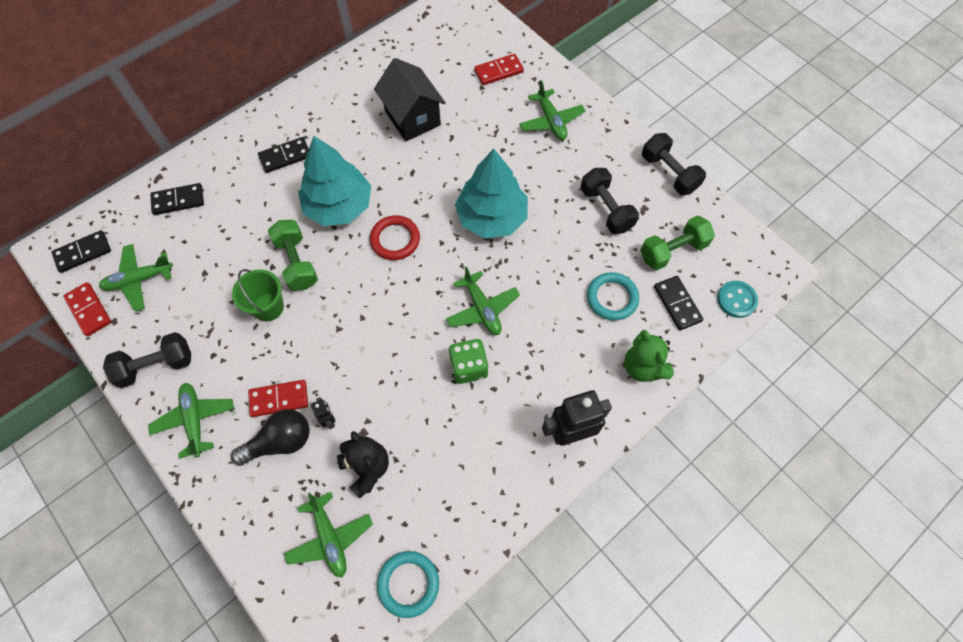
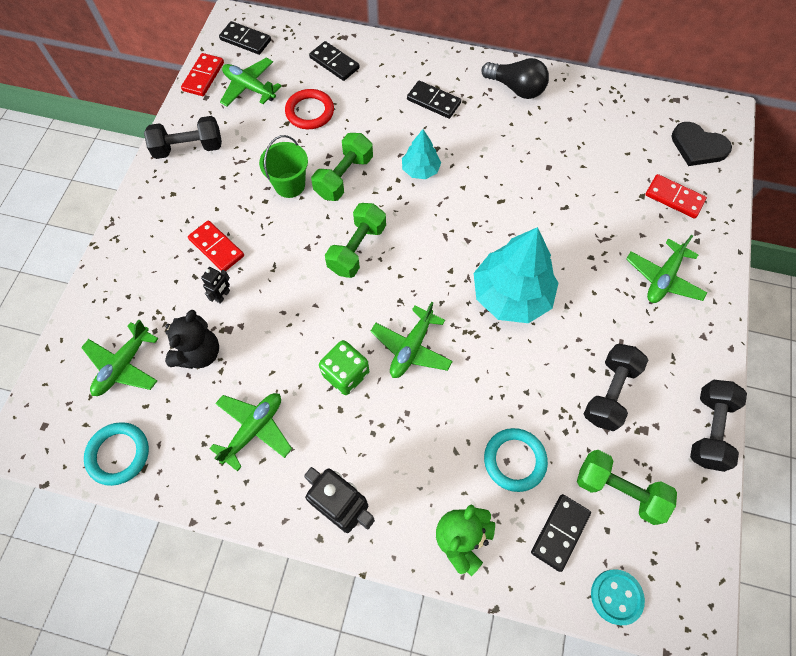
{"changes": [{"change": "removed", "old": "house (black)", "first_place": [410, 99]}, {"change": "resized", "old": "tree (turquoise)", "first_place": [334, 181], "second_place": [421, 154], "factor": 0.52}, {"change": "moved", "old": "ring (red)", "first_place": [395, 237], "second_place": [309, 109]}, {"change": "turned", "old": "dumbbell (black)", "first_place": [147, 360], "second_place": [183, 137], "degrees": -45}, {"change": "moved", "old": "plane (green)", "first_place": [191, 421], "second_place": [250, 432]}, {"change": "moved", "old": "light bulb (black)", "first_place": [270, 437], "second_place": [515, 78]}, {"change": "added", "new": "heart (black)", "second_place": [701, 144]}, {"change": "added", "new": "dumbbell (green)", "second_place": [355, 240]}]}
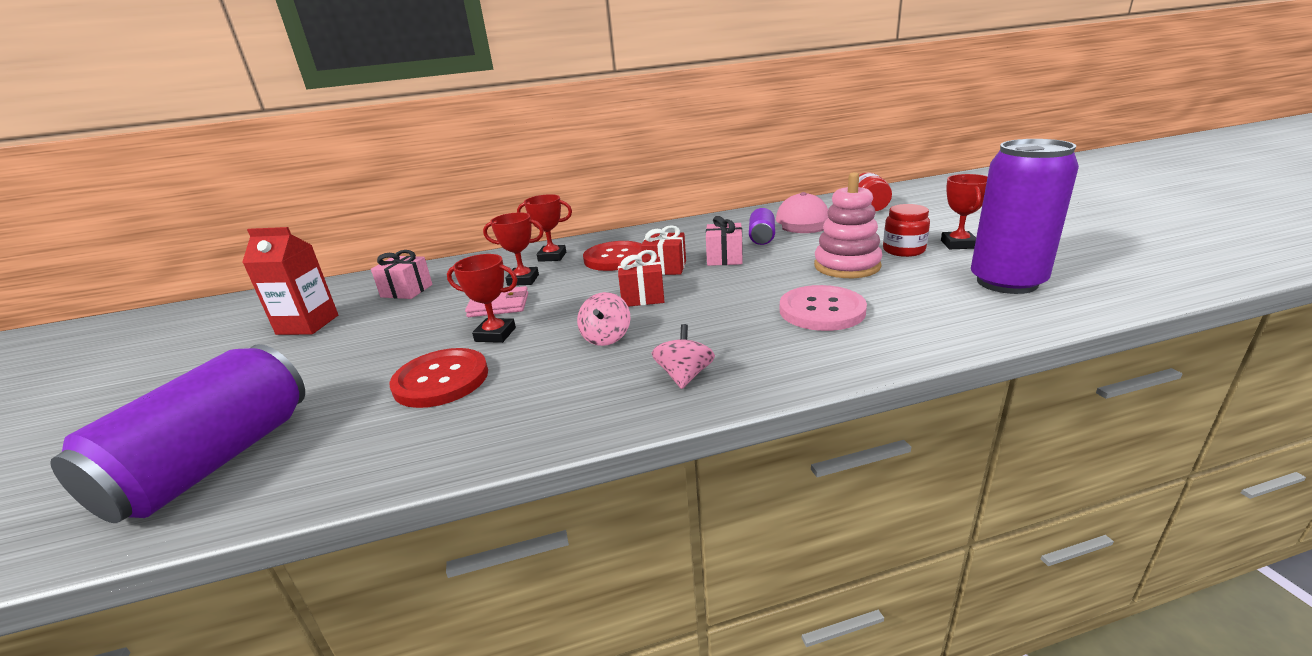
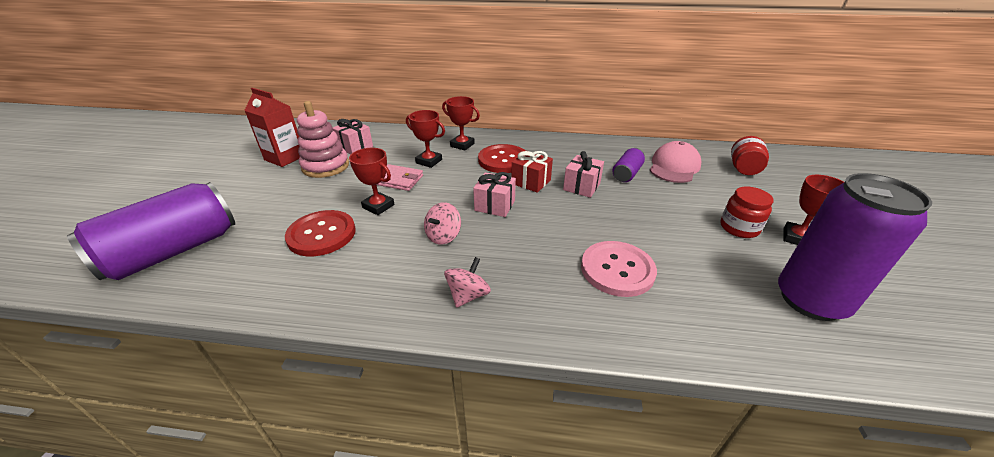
{"changes": [{"change": "moved", "old": "stacking toy (pink)", "first_place": [848, 225], "second_place": [323, 139]}, {"change": "recoloured", "old": "gift (red)", "new": "gift (pink)", "first_place": [641, 278], "second_place": [494, 194]}]}
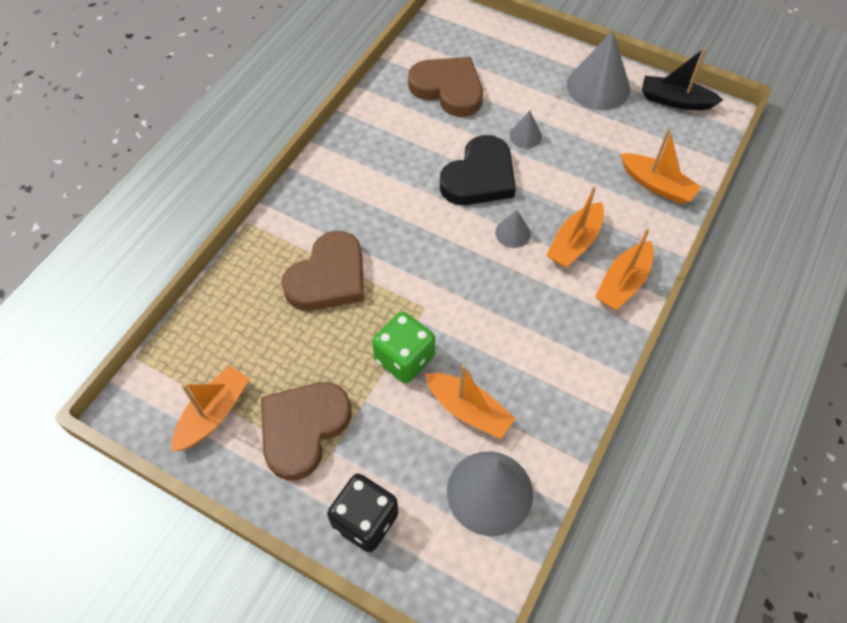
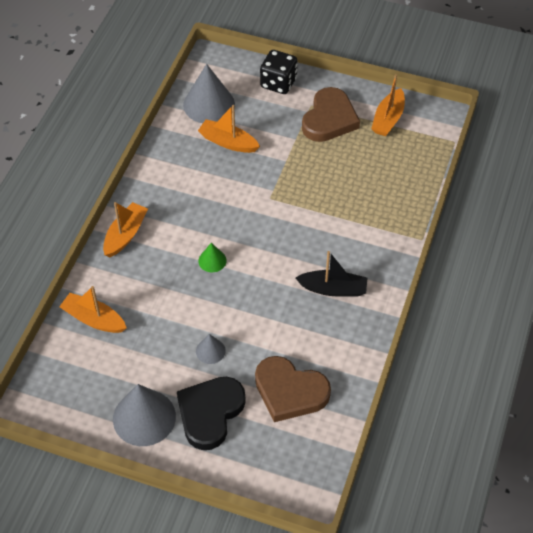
{"changes": [{"change": "moved", "old": "boat (black)", "first_place": [682, 79], "second_place": [331, 274]}, {"change": "moved", "old": "heart (black)", "first_place": [478, 170], "second_place": [211, 413]}, {"change": "removed", "old": "boat (orange)", "first_place": [575, 227]}, {"change": "recoloured", "old": "cone (grey)", "new": "cone (green)", "first_place": [513, 229], "second_place": [212, 257]}, {"change": "removed", "old": "heart (brown)", "first_place": [322, 271]}, {"change": "removed", "old": "dice (green)", "first_place": [403, 347]}]}
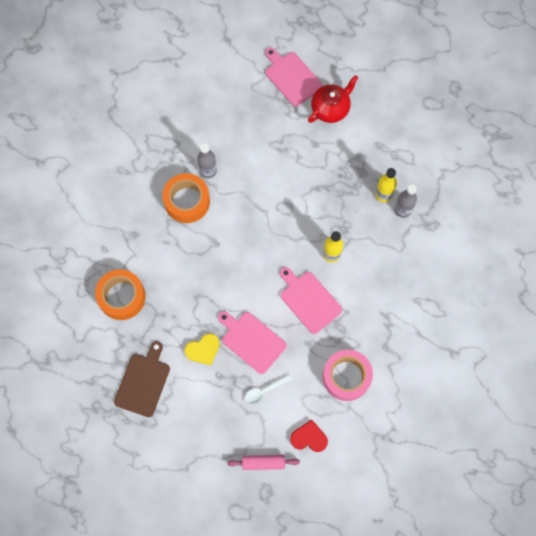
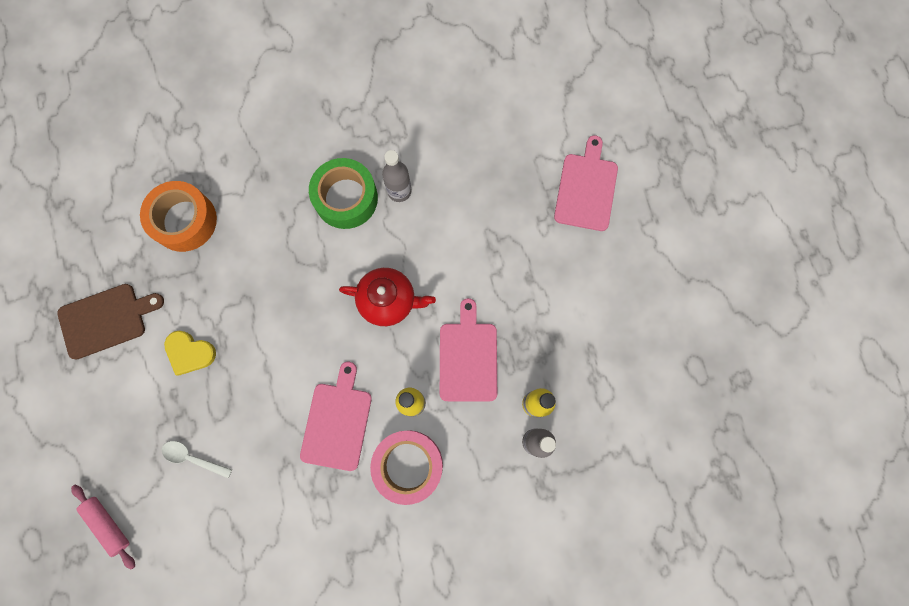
{"changes": [{"change": "moved", "old": "teapot (red)", "first_place": [333, 99], "second_place": [387, 297]}, {"change": "recoloured", "old": "tape (orange)", "new": "tape (green)", "first_place": [186, 198], "second_place": [343, 193]}, {"change": "moved", "old": "cutting board (pink)", "first_place": [252, 342], "second_place": [468, 349]}, {"change": "moved", "old": "tape (pink)", "first_place": [348, 375], "second_place": [406, 467]}, {"change": "removed", "old": "heart (red)", "first_place": [309, 436]}]}
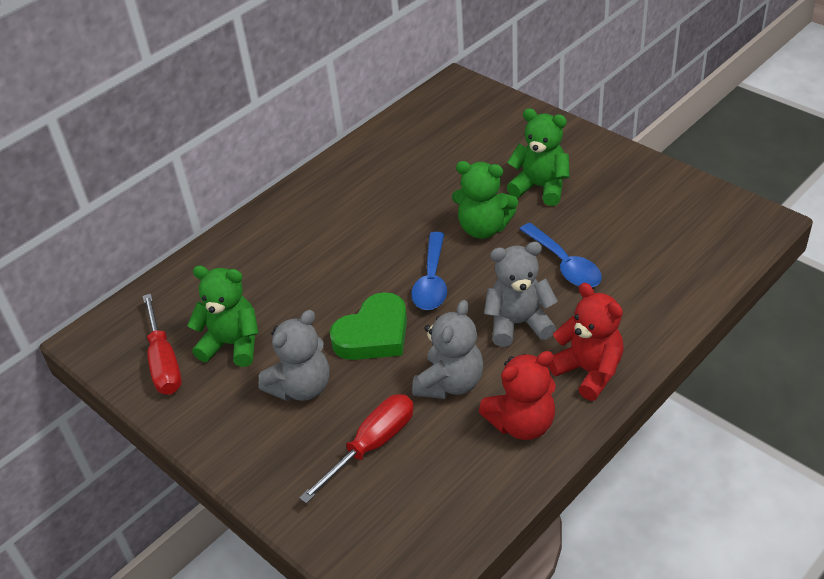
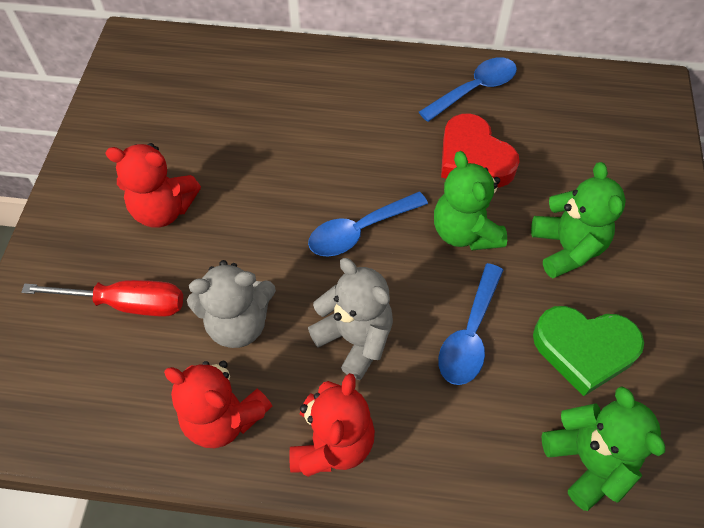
{"changes": [{"change": "moved", "old": "teddy bear (green)", "first_place": [223, 316], "second_place": [603, 448]}, {"change": "moved", "old": "heart (green)", "first_place": [368, 326], "second_place": [588, 351]}, {"change": "removed", "old": "screwdriver (red)", "first_place": [162, 344]}, {"change": "recoloured", "old": "teddy bear (grey)", "new": "teddy bear (red)", "first_place": [293, 355], "second_place": [153, 185]}, {"change": "added", "new": "spoon (blue)", "second_place": [468, 89]}, {"change": "added", "new": "heart (red)", "second_place": [480, 151]}]}
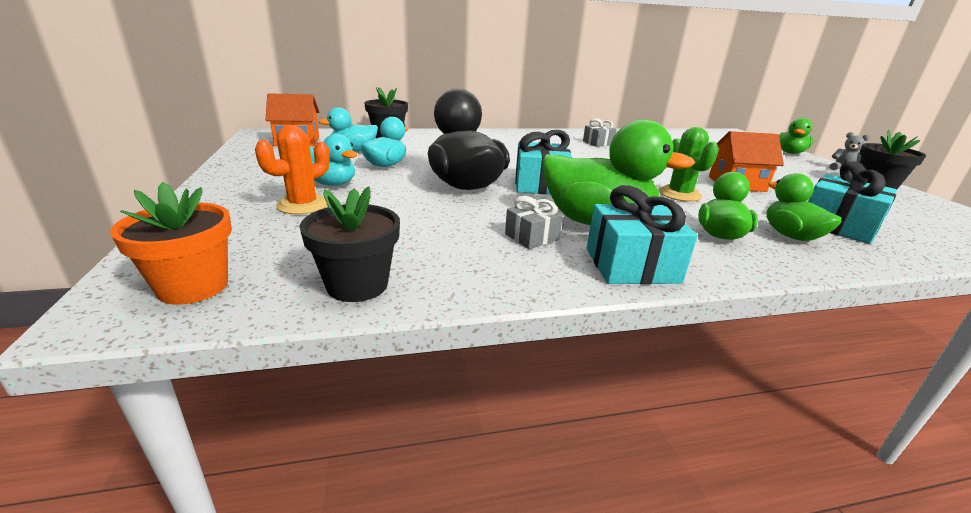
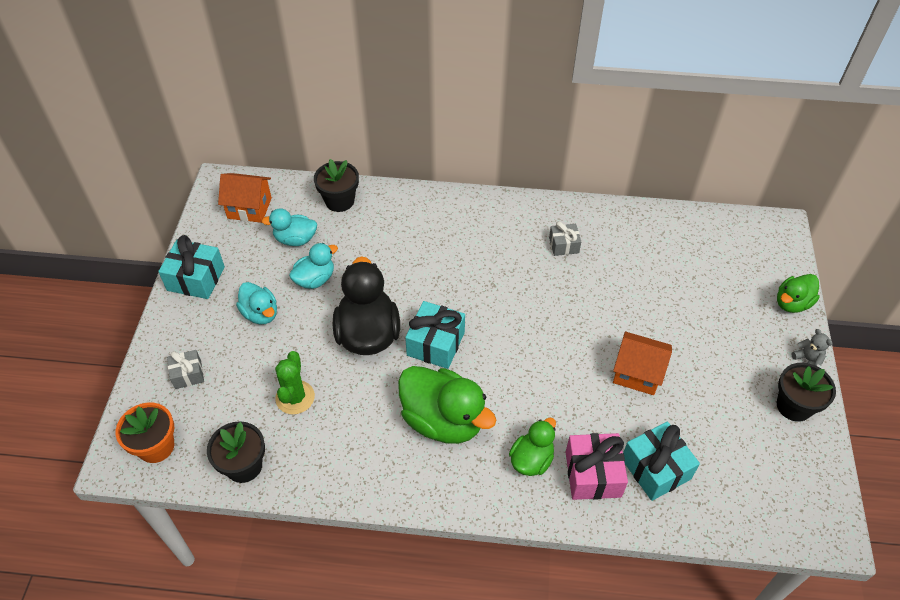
{"changes": [{"change": "removed", "old": "cactus (orange)", "first_place": [292, 169]}, {"change": "moved", "old": "cactus (green)", "first_place": [689, 164], "second_place": [295, 382]}, {"change": "replaced", "old": "duck (green)", "new": "gift (pink)", "first_place": [804, 207], "second_place": [597, 466]}, {"change": "moved", "old": "gift (turquoise)", "first_place": [642, 235], "second_place": [191, 267]}, {"change": "moved", "old": "gift (grey)", "first_place": [534, 222], "second_place": [185, 369]}]}
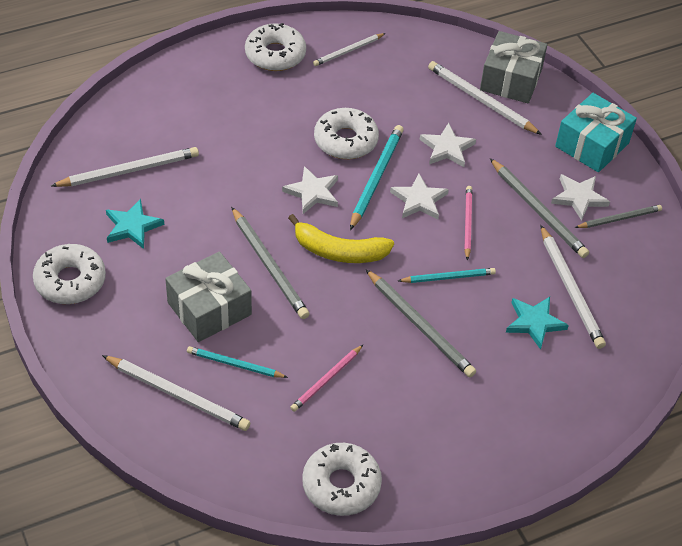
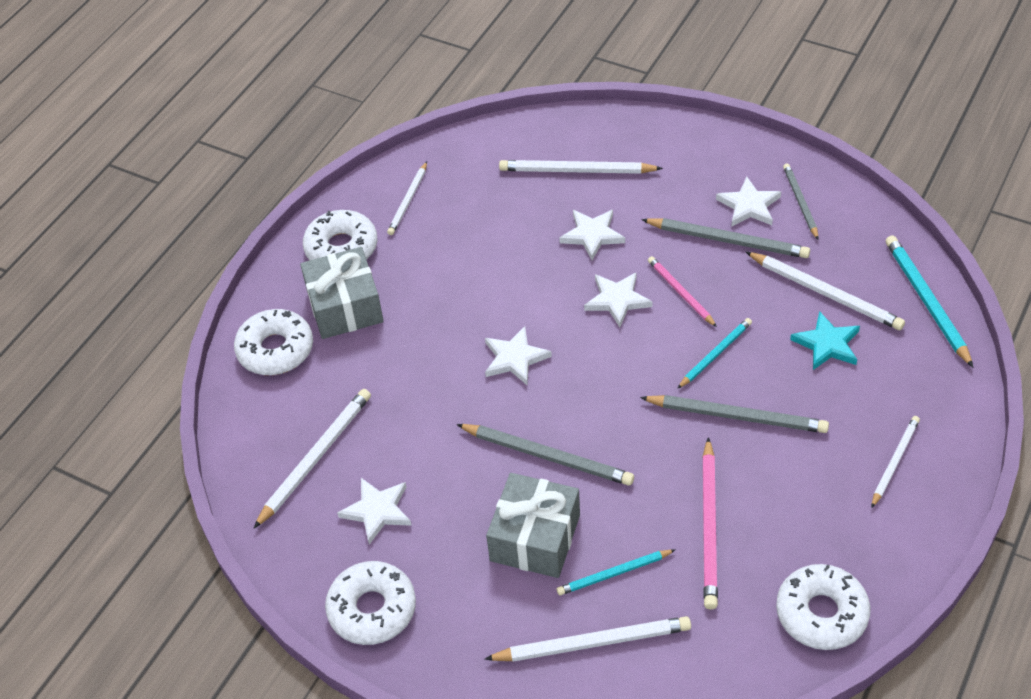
{"changes": [{"change": "moved", "old": "gift (grey)", "first_place": [513, 67], "second_place": [342, 293]}, {"change": "removed", "old": "gift (turquoise)", "first_place": [596, 132]}, {"change": "moved", "old": "donut (white)", "first_place": [346, 133], "second_place": [273, 342]}, {"change": "moved", "old": "pencil (turquoise)", "first_place": [377, 177], "second_place": [929, 301]}, {"change": "recoloured", "old": "star (turquoise)", "new": "star (white)", "first_place": [135, 224], "second_place": [374, 511]}, {"change": "turned", "old": "pencil (grey)", "first_place": [618, 216], "second_place": [800, 201], "degrees": -45}, {"change": "removed", "old": "banana (yellow)", "first_place": [341, 238]}, {"change": "resized", "old": "pencil (pink)", "first_place": [326, 378], "second_place": [710, 523], "factor": 1.59}, {"change": "added", "new": "pencil (white)", "second_place": [895, 462]}]}
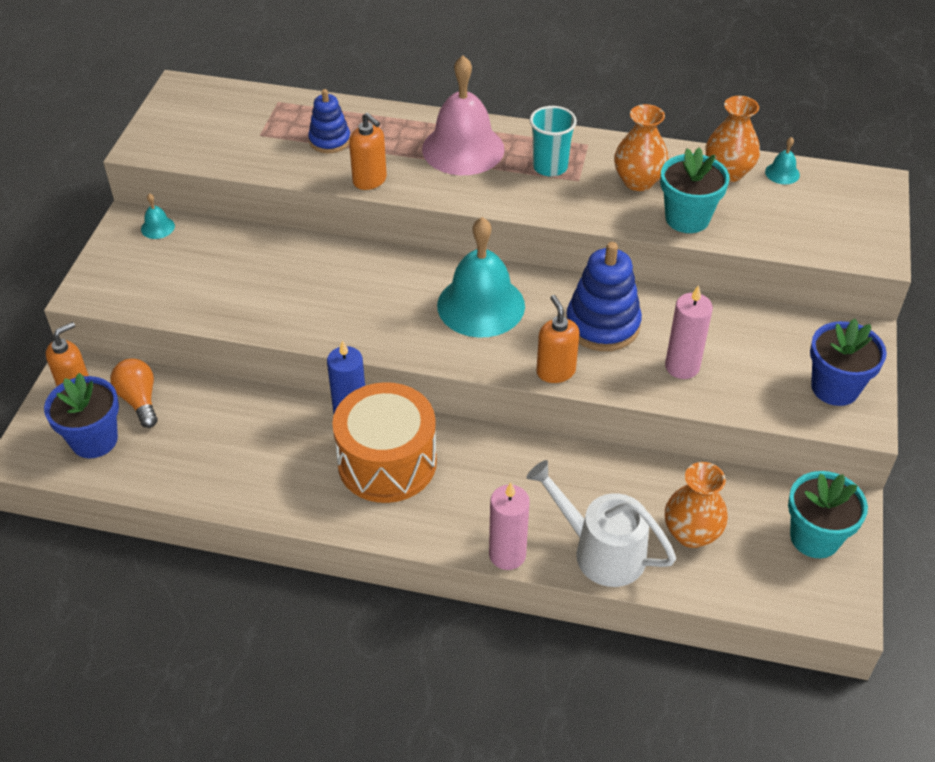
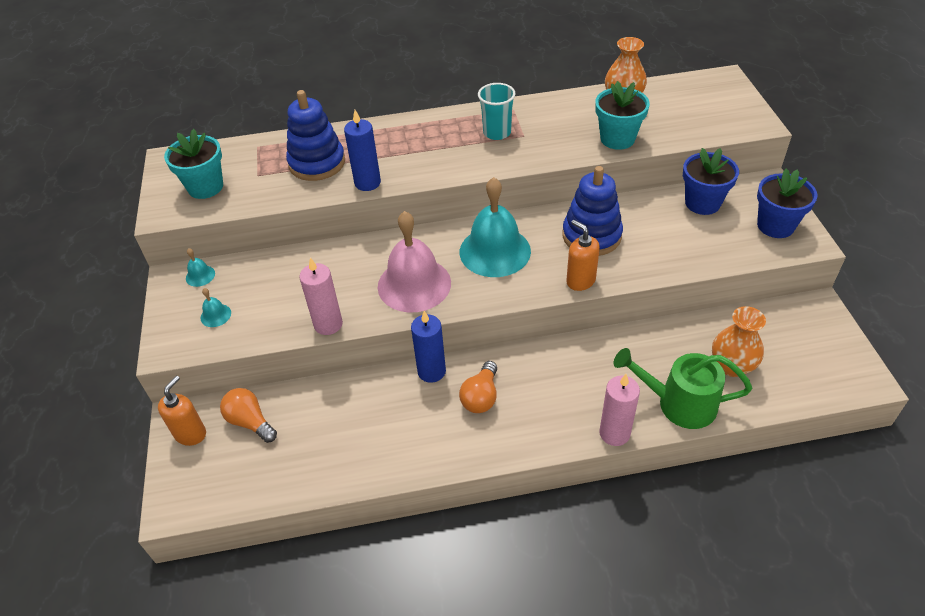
{"changes": [{"change": "moved", "old": "bell (pink)", "first_place": [463, 115], "second_place": [414, 261]}, {"change": "resized", "old": "stacking toy (blue)", "first_place": [329, 121], "second_place": [315, 135], "factor": 1.64}, {"change": "removed", "old": "vase (orange)", "first_place": [641, 147]}, {"change": "replaced", "old": "soap dispenser (orange)", "new": "candle (blue)", "first_place": [368, 151], "second_place": [362, 150]}, {"change": "moved", "old": "bell (turquoise)", "first_place": [782, 160], "second_place": [215, 307]}, {"change": "moved", "old": "candle (pink)", "first_place": [689, 332], "second_place": [321, 296]}, {"change": "moved", "old": "flower pot (blue)", "first_place": [81, 415], "second_place": [711, 181]}, {"change": "replaced", "old": "drum (orange)", "new": "light bulb (orange)", "first_place": [384, 442], "second_place": [478, 387]}, {"change": "recoloured", "old": "watering can (white)", "new": "watering can (green)", "first_place": [601, 523], "second_place": [683, 388]}, {"change": "moved", "old": "flower pot (turquoise)", "first_place": [828, 514], "second_place": [193, 164]}]}
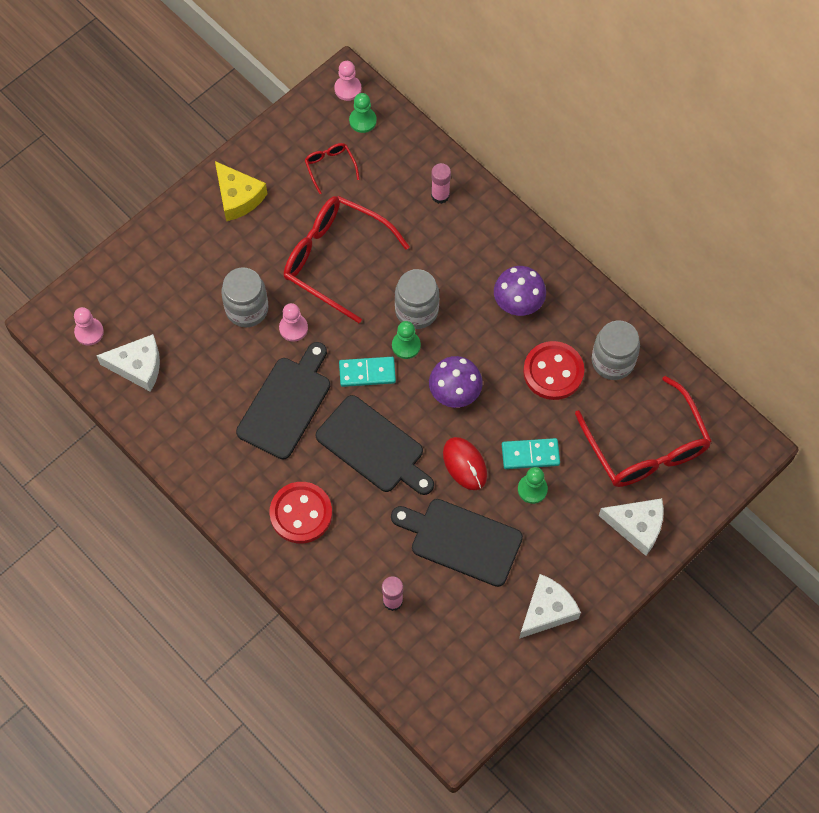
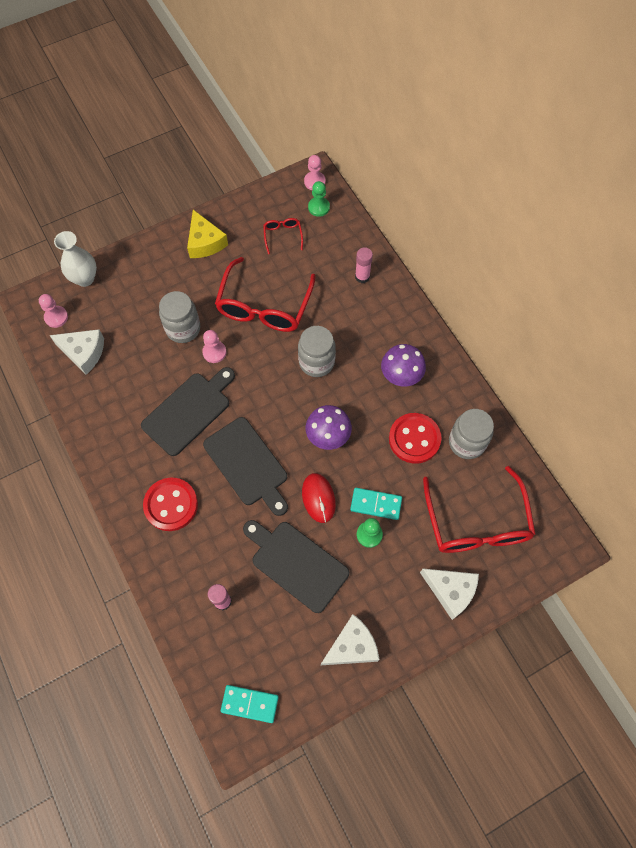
{"changes": [{"change": "turned", "old": "glasses (red)", "first_place": [347, 259], "second_place": [265, 294], "degrees": -120}, {"change": "removed", "old": "pawn (green)", "first_place": [406, 340]}, {"change": "moved", "old": "domino (turquoise)", "first_place": [367, 372], "second_place": [250, 704]}, {"change": "added", "new": "vase (white)", "second_place": [75, 259]}]}
